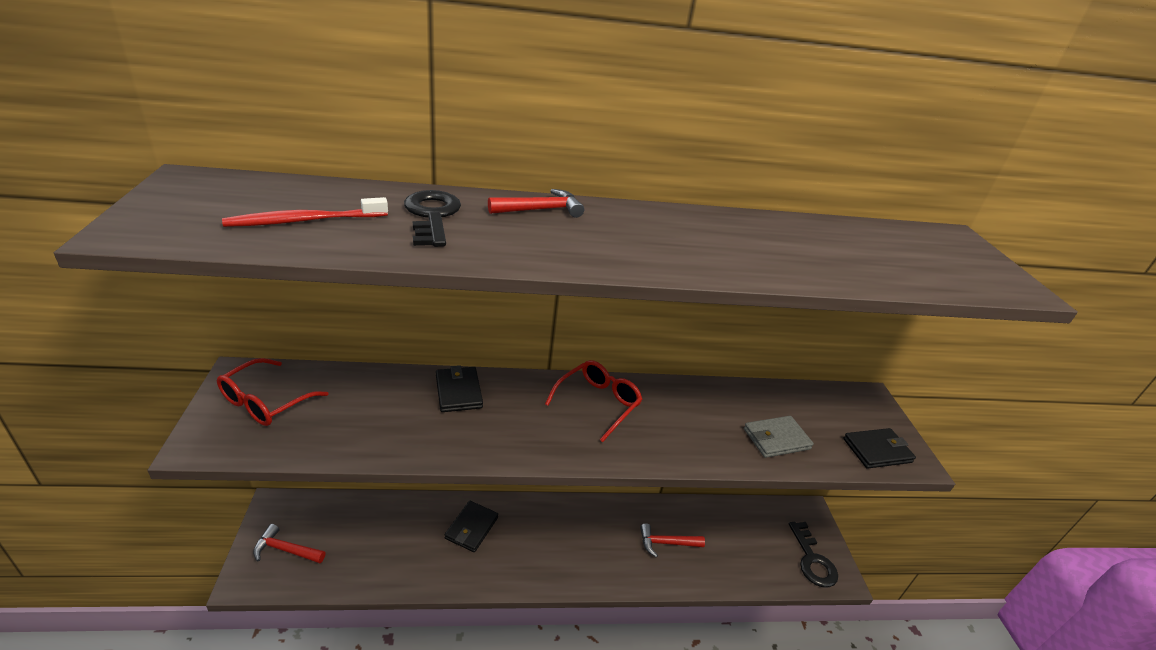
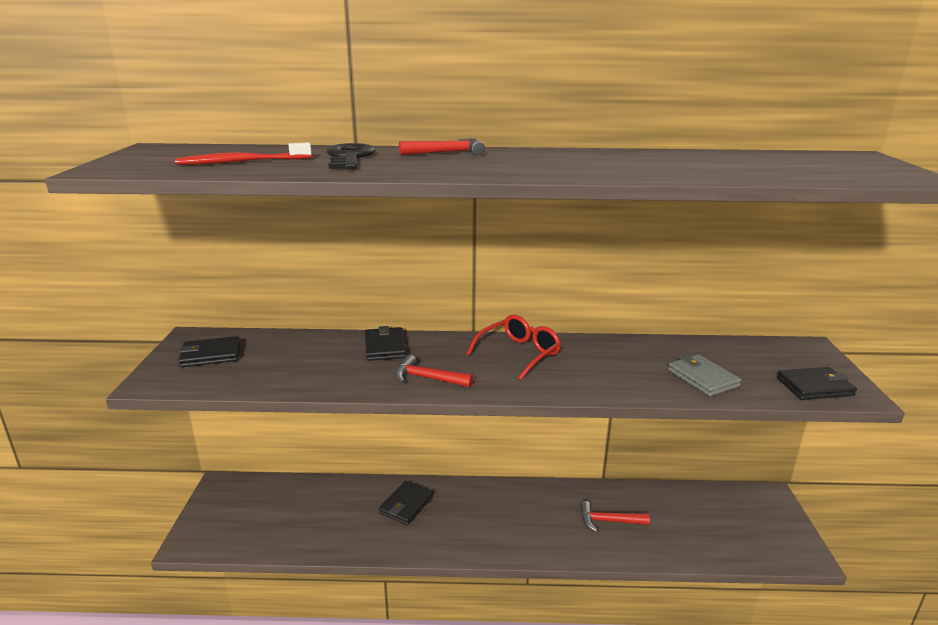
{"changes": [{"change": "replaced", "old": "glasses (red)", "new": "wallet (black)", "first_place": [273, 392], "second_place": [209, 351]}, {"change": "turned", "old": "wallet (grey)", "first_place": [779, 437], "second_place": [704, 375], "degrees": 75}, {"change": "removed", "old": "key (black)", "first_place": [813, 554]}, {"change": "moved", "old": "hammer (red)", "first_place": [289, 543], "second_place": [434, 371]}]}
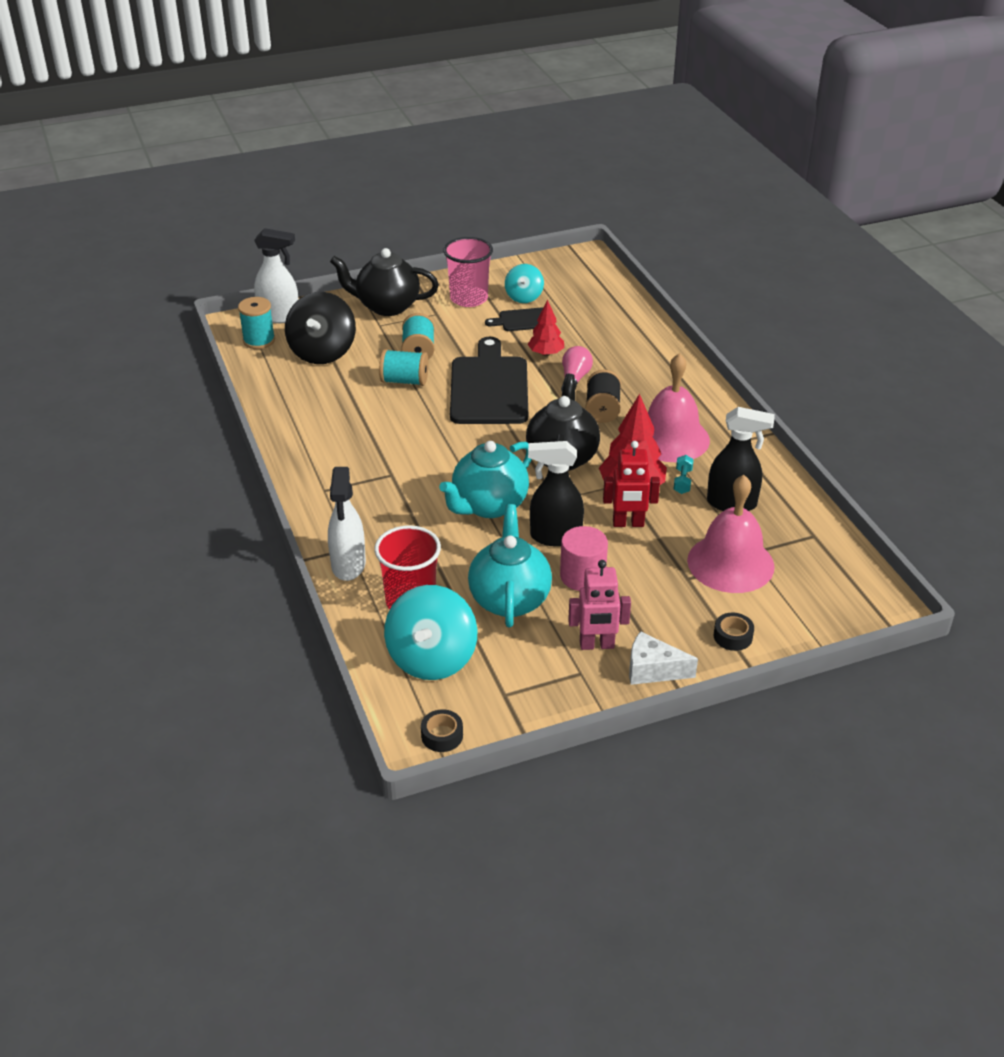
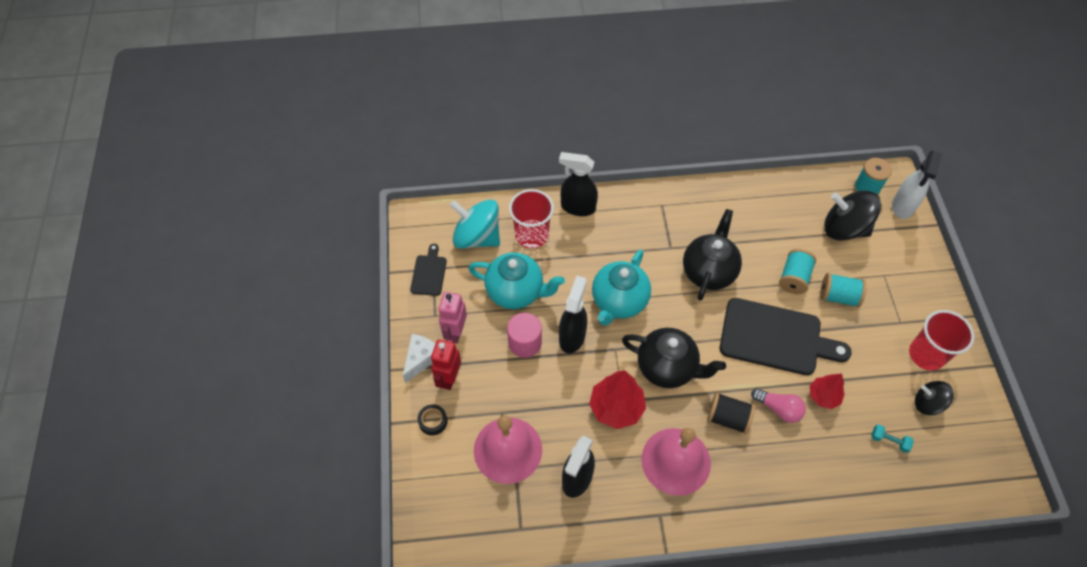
{"changes": [{"change": "recoloured", "old": "cup (pink)", "new": "cup (red)", "first_place": [468, 272], "second_place": [941, 340]}, {"change": "moved", "old": "teapot (black)", "first_place": [384, 282], "second_place": [712, 255]}, {"change": "recoloured", "old": "spinning top (turquoise)", "new": "spinning top (black)", "first_place": [524, 283], "second_place": [934, 398]}, {"change": "moved", "old": "cutting board (black)", "first_place": [514, 319], "second_place": [428, 270]}, {"change": "turned", "old": "teapot (turquoise)", "first_place": [485, 479], "second_place": [621, 288], "degrees": -120}, {"change": "moved", "old": "robot (red)", "first_place": [631, 484], "second_place": [446, 364]}, {"change": "moved", "old": "dumbbell (turquoise)", "first_place": [684, 474], "second_place": [892, 438]}, {"change": "recoloured", "old": "spray bottle (white)", "new": "spray bottle (black)", "first_place": [347, 524], "second_place": [578, 184]}, {"change": "removed", "old": "tape (black)", "first_place": [442, 730]}]}
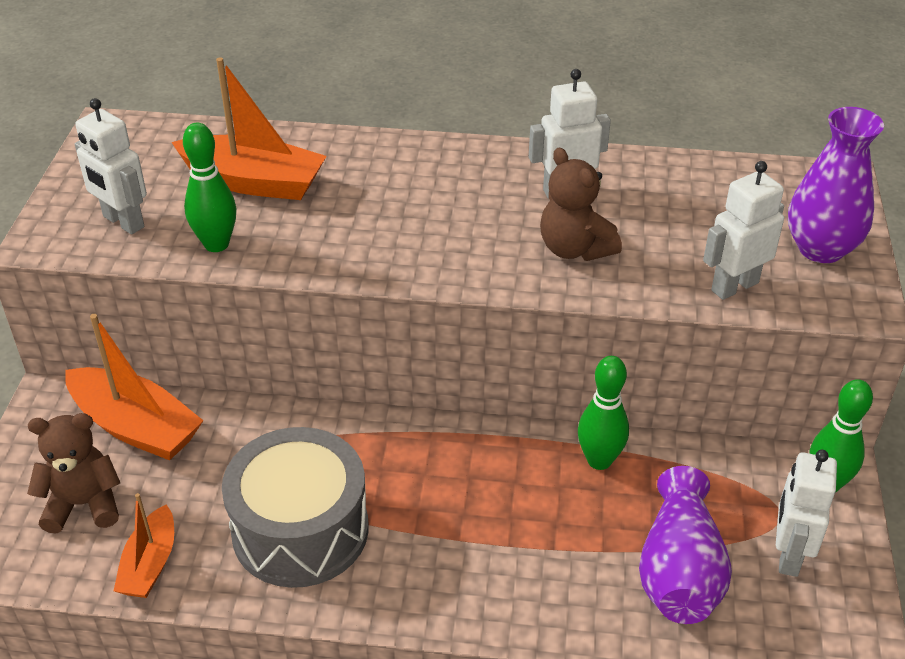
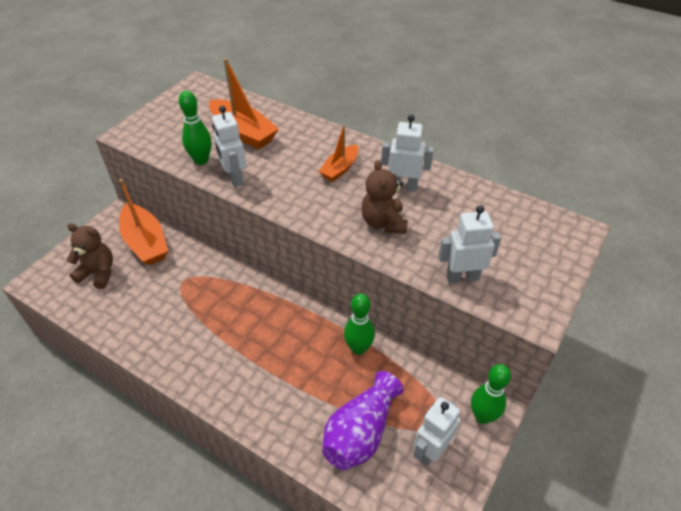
{"changes": [{"change": "moved", "old": "robot (white)", "first_place": [111, 166], "second_place": [229, 146]}, {"change": "removed", "old": "vase (purple)", "first_place": [836, 185]}, {"change": "removed", "old": "drum (grey)", "first_place": [295, 507]}, {"change": "moved", "old": "boat (orange)", "first_place": [144, 545], "second_place": [338, 153]}]}
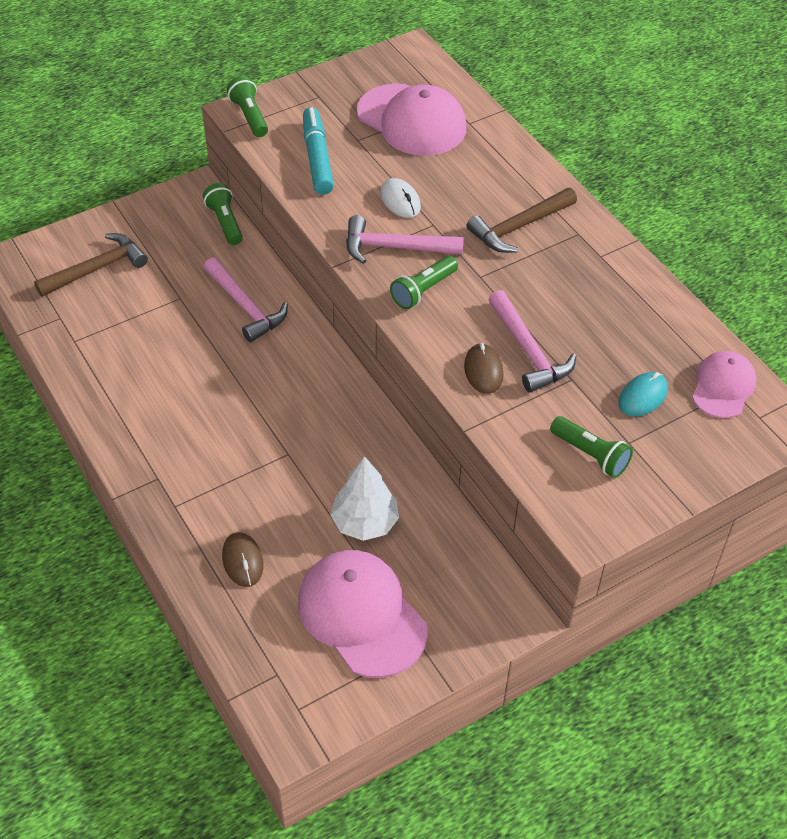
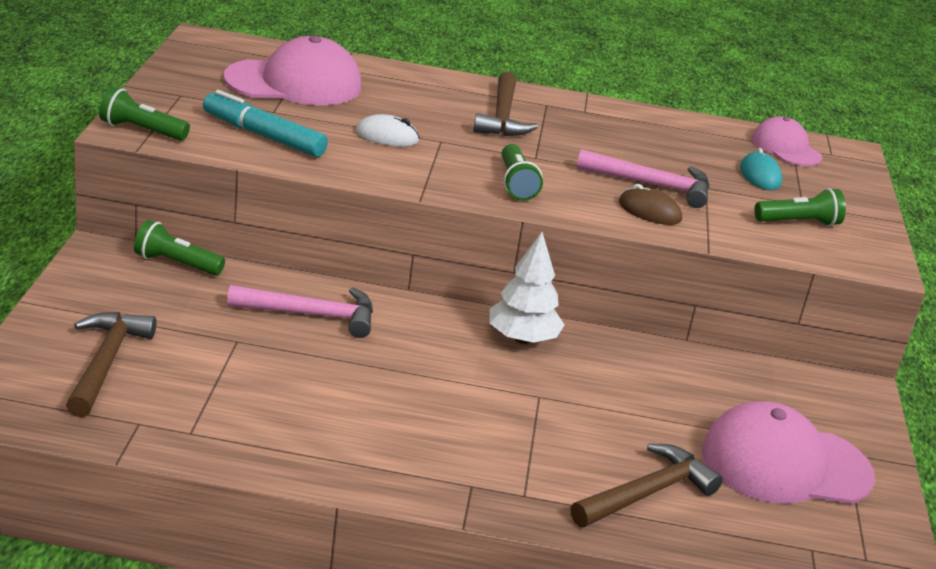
{"changes": [{"change": "removed", "old": "hammer (pink)", "first_place": [405, 239]}, {"change": "moved", "old": "tree (white)", "first_place": [364, 498], "second_place": [527, 288]}, {"change": "replaced", "old": "mouse (brown)", "new": "hammer (brown)", "first_place": [242, 559], "second_place": [647, 485]}]}
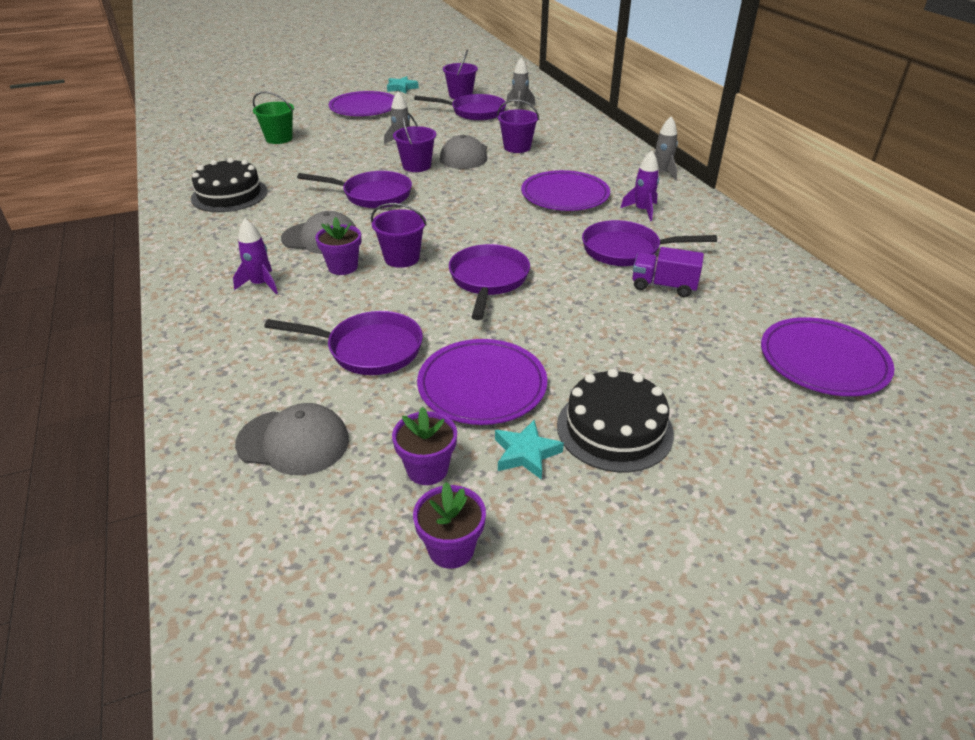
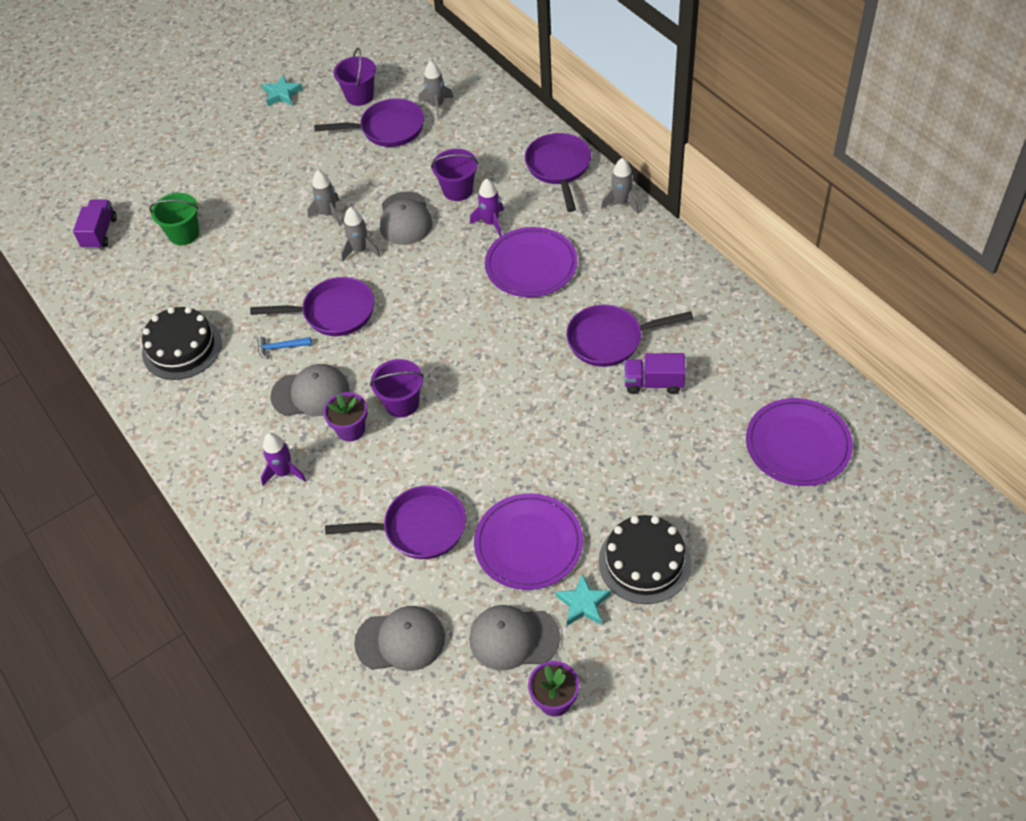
{"changes": [{"change": "removed", "old": "plate (purple)", "first_place": [361, 103]}, {"change": "replaced", "old": "bucket (purple)", "new": "rocket (grey)", "first_place": [414, 142], "second_place": [360, 234]}, {"change": "moved", "old": "rocket (purple)", "first_place": [640, 185], "second_place": [487, 208]}, {"change": "moved", "old": "pan (purple)", "first_place": [489, 282], "second_place": [558, 172]}, {"change": "replaced", "old": "flower pot (purple)", "new": "cap (grey)", "first_place": [424, 446], "second_place": [514, 638]}, {"change": "added", "new": "truck (purple)", "second_place": [95, 224]}, {"change": "added", "new": "hammer (blue)", "second_place": [284, 348]}]}
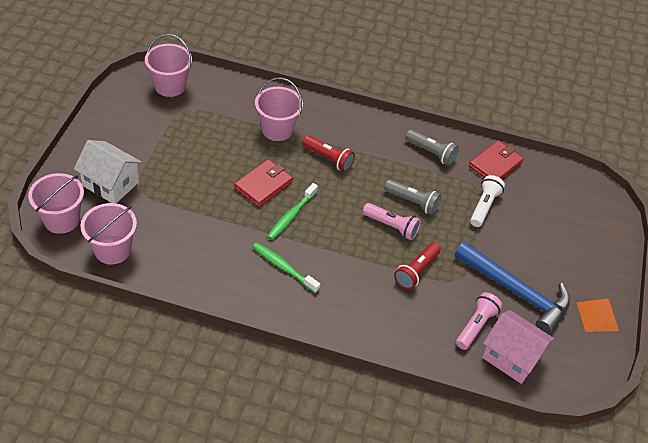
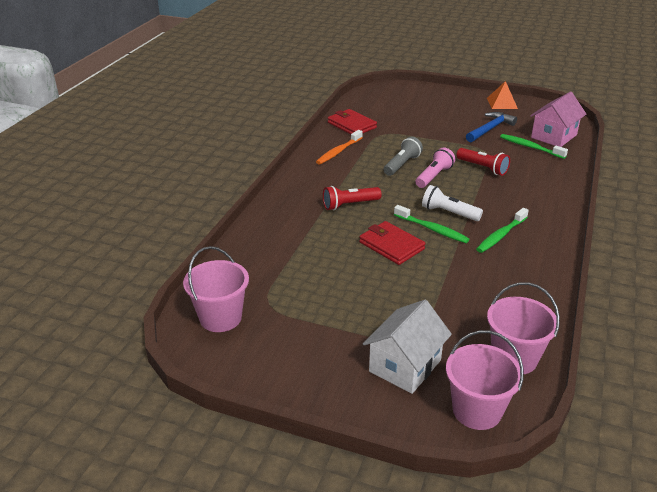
{"changes": [{"change": "removed", "old": "bucket (pink)", "first_place": [279, 109]}, {"change": "replaced", "old": "flashlight (grey)", "new": "toothbrush (orange)", "first_place": [432, 147], "second_place": [339, 147]}, {"change": "turned", "old": "flashlight (red)", "first_place": [328, 153], "second_place": [352, 198], "degrees": -150}, {"change": "moved", "old": "flashlight (white)", "first_place": [487, 201], "second_place": [452, 203]}, {"change": "resized", "old": "hammer (blue)", "first_place": [512, 288], "second_place": [491, 127], "factor": 0.66}, {"change": "replaced", "old": "flashlight (pink)", "new": "toothbrush (green)", "first_place": [479, 321], "second_place": [534, 146]}]}
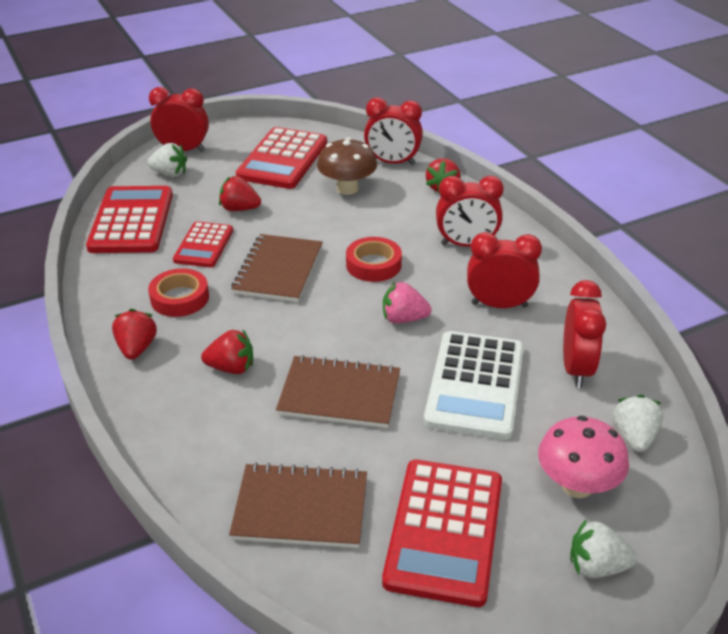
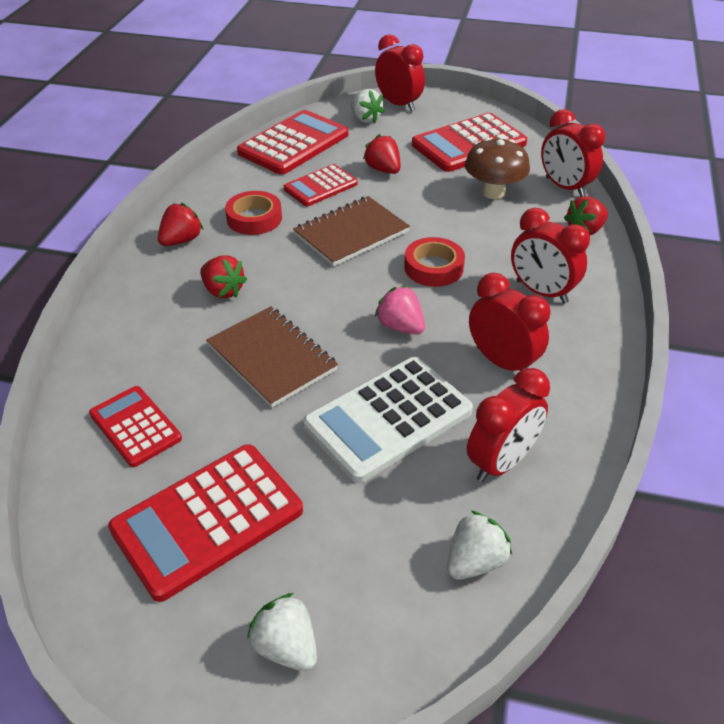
{"changes": [{"change": "removed", "old": "mushroom (pink)", "first_place": [583, 457]}, {"change": "replaced", "old": "notebook (brown)", "new": "calculator (red)", "first_place": [298, 505], "second_place": [135, 426]}]}
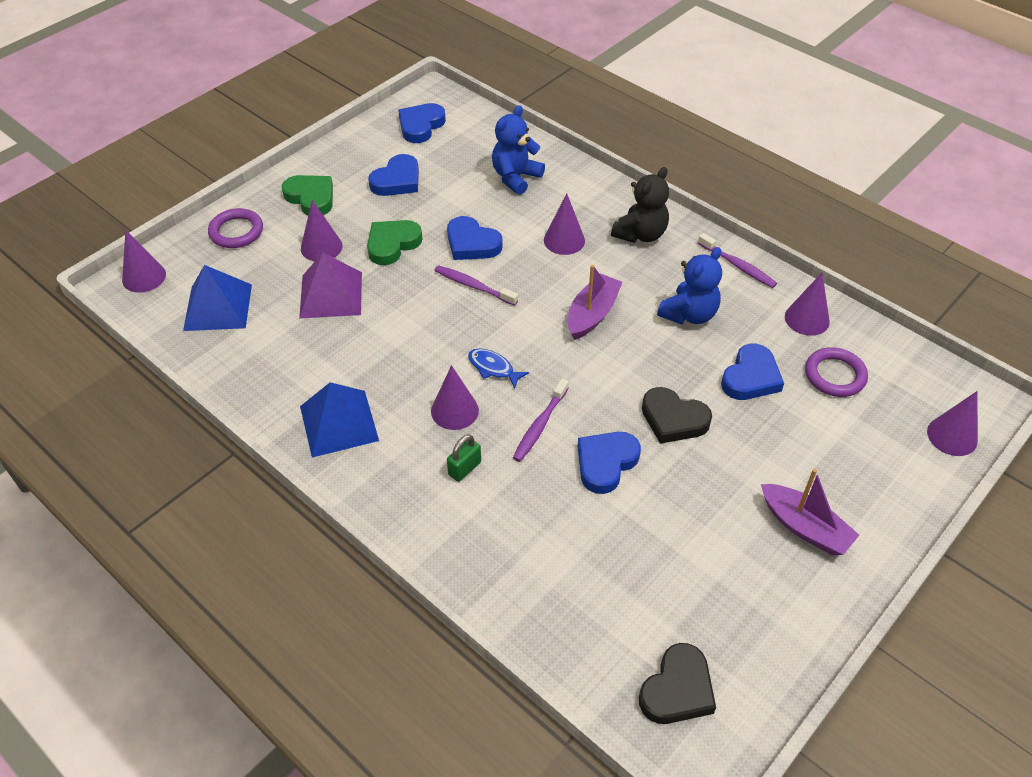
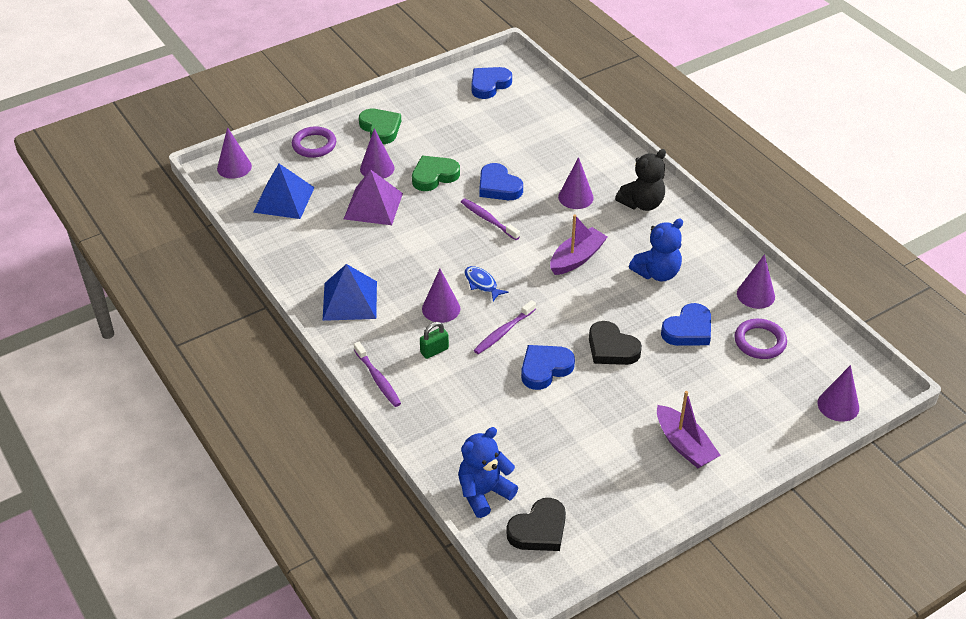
{"changes": [{"change": "moved", "old": "teddy bear (blue)", "first_place": [518, 150], "second_place": [488, 472]}, {"change": "removed", "old": "heart (blue)", "first_place": [393, 175]}, {"change": "moved", "old": "toothbrush (purple)", "first_place": [737, 260], "second_place": [377, 374]}]}
